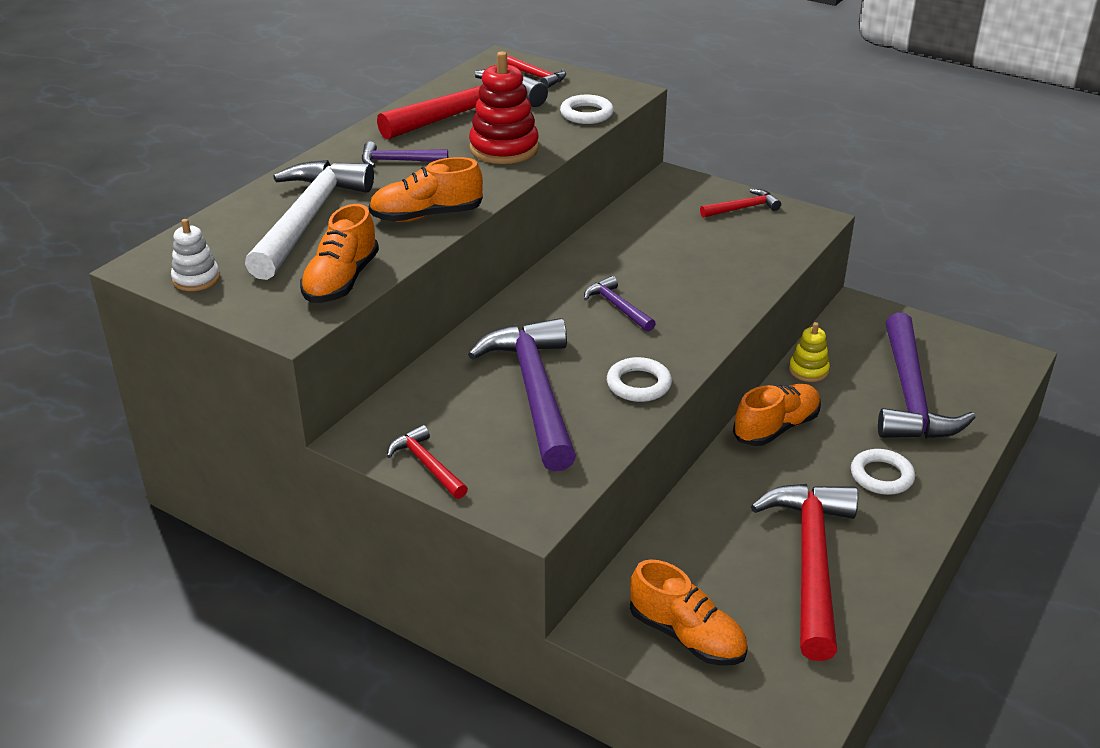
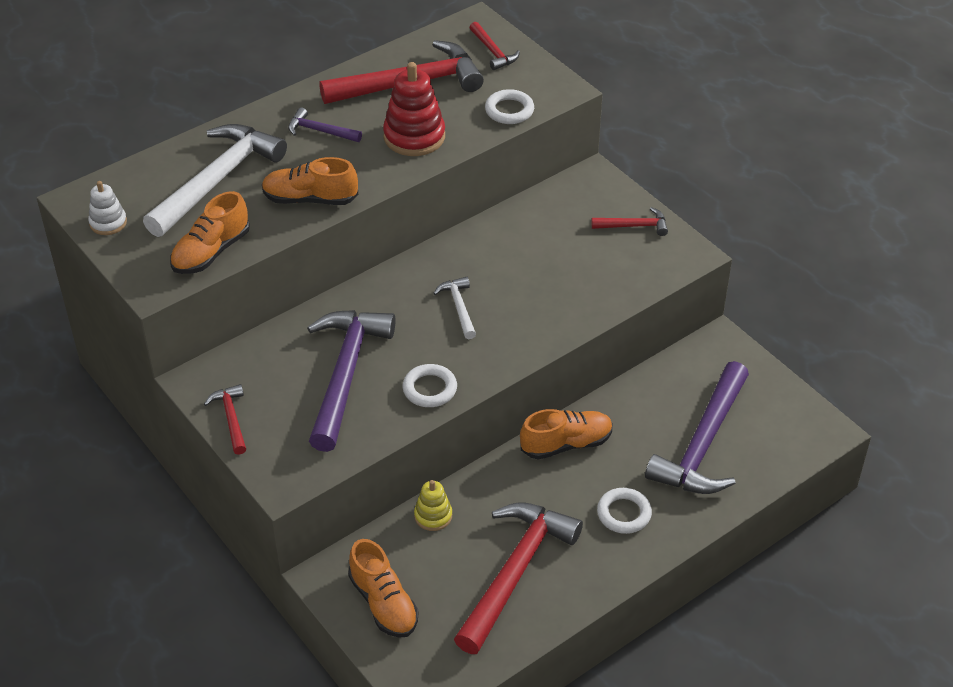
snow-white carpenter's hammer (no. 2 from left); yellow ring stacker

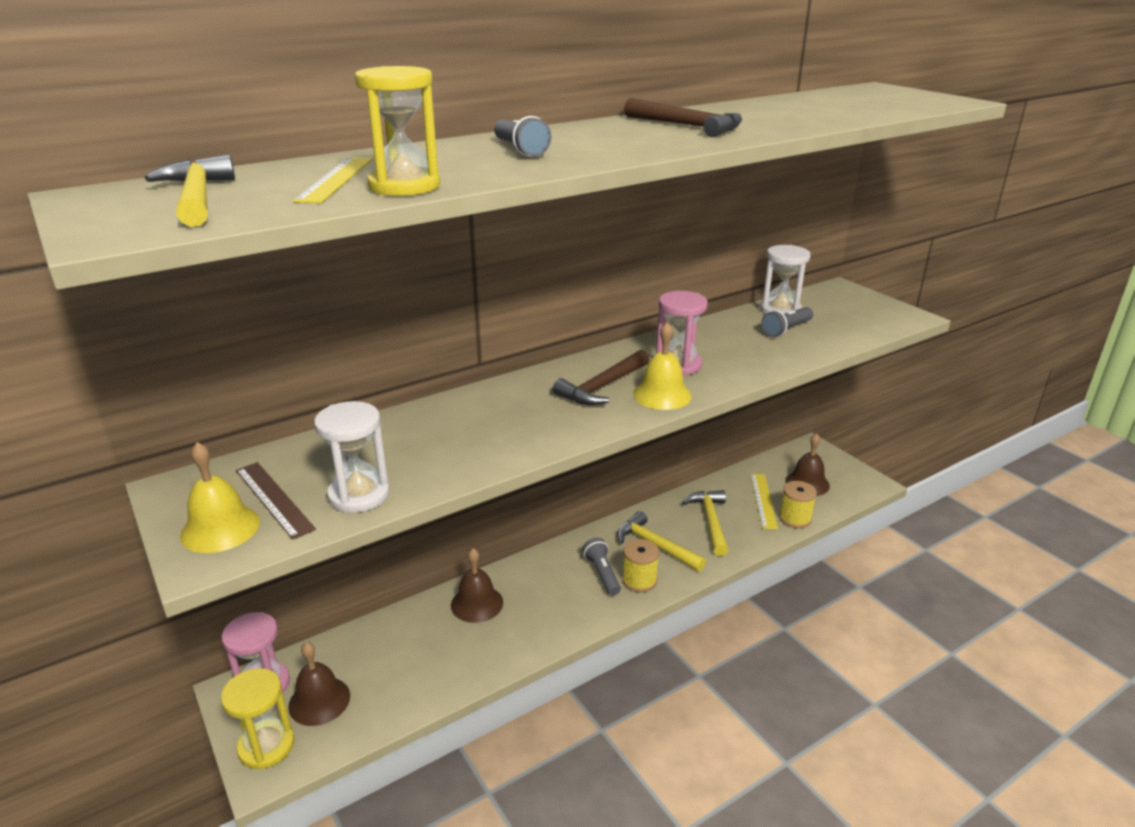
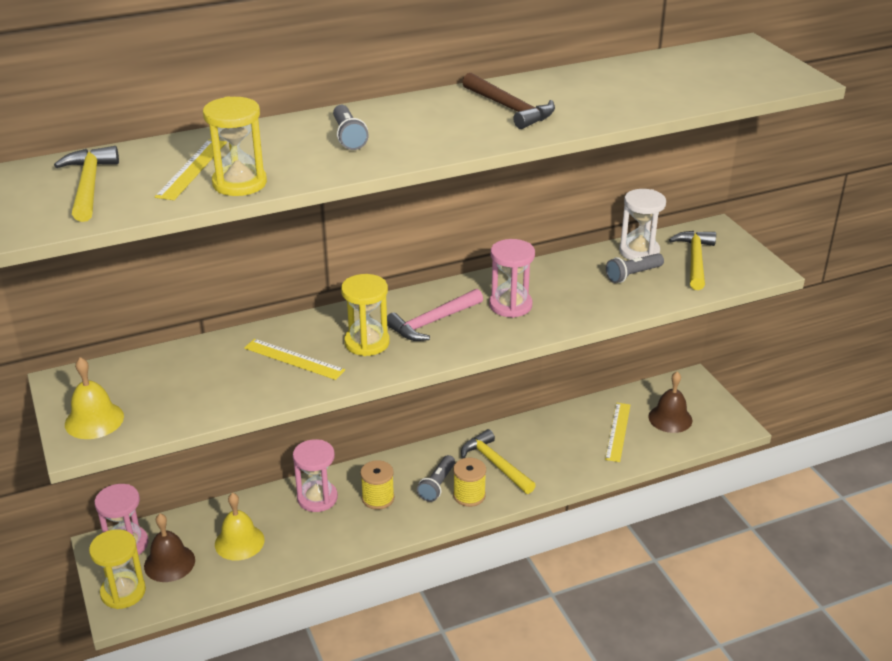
dark brown ruler; snow-white sandglass (no. 1 from left in the first image); pink sandglass (no. 2 from left); pink carpenter's hammer; ash-grey pocket torch (no. 2 from left); yellow school bell (no. 2 from left); yellow carpenter's hammer (no. 3 from left); yellow reel of thread (no. 1 from left); yellow ruler (no. 2 from left); yellow sandglass (no. 3 from left)

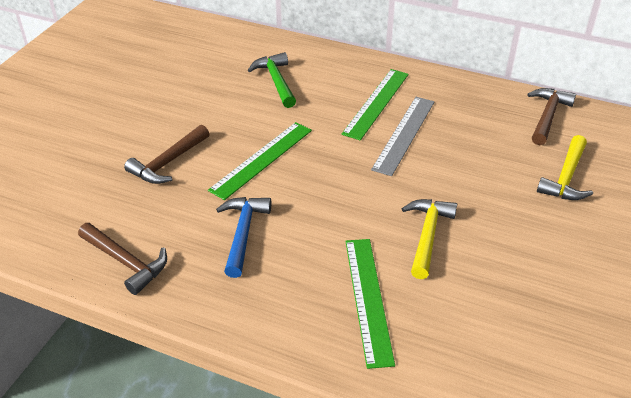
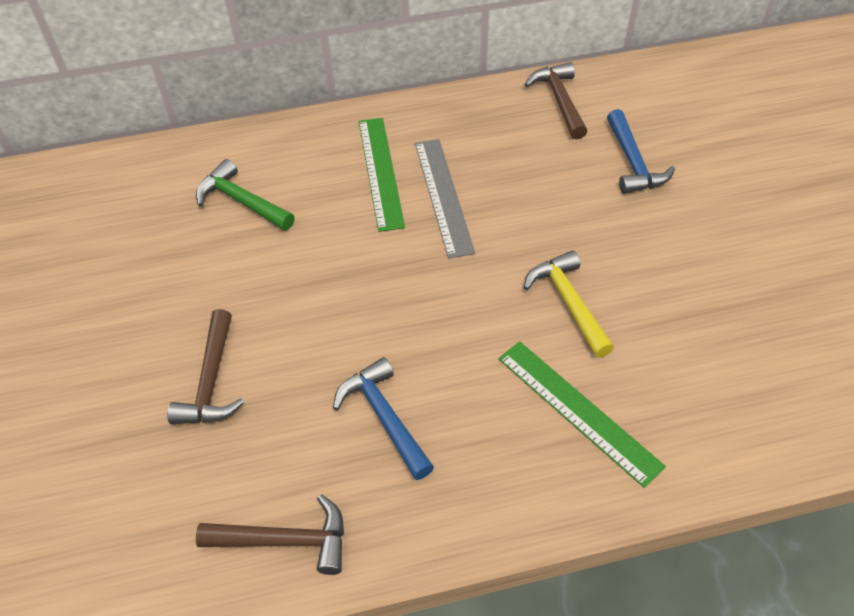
leaf-green ruler (no. 1 from left in the first image); royal blue carpenter's hammer (no. 2 from left)

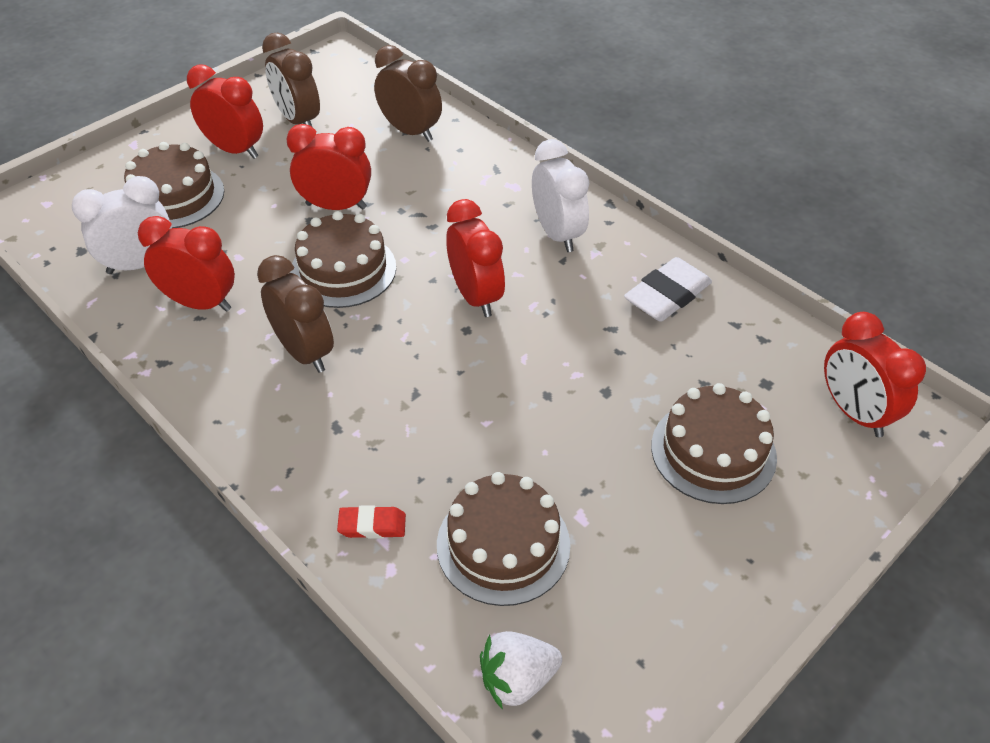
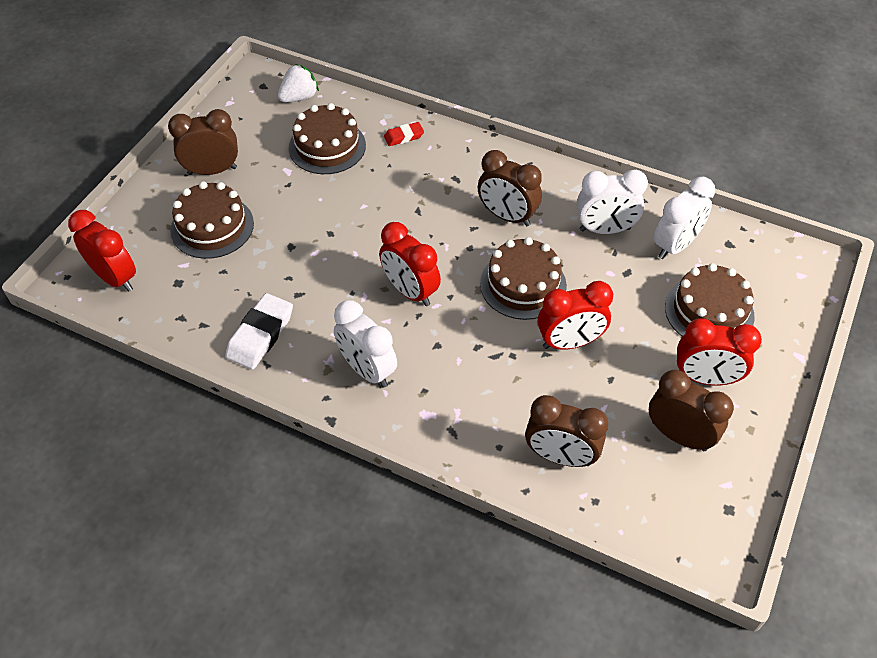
snow-white bedside clock (no. 2 from left); dark brown bedside clock (no. 1 from left)

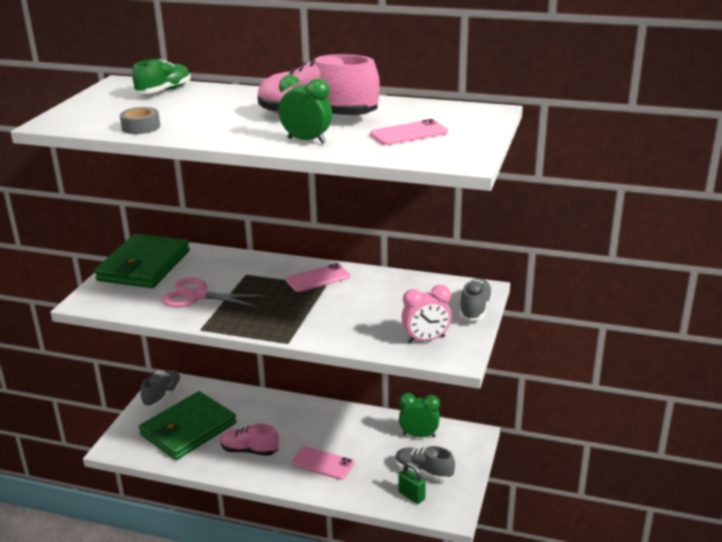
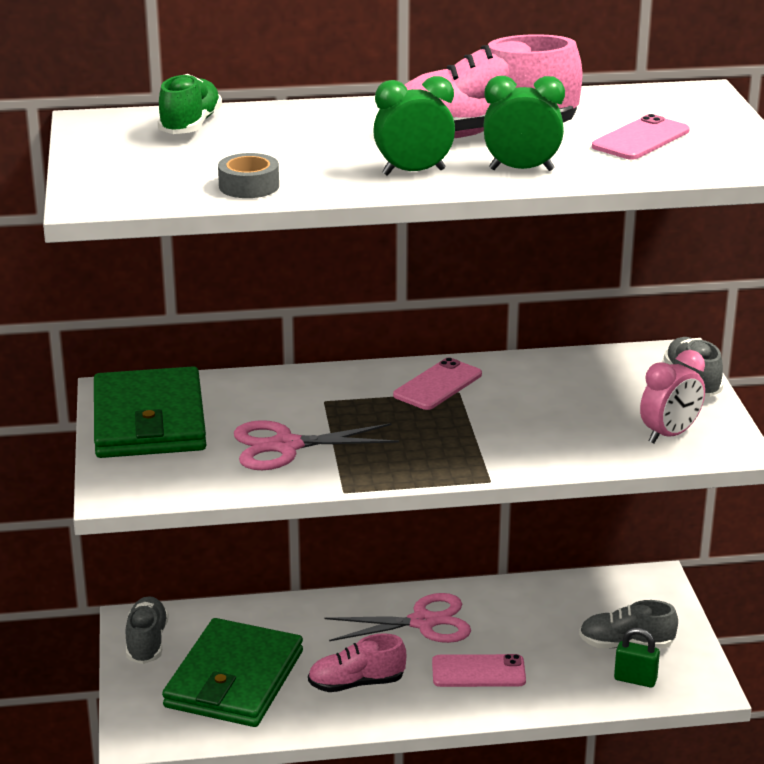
leaf-green bedside clock (no. 1 from left); pink pair of scissors (no. 2 from left)

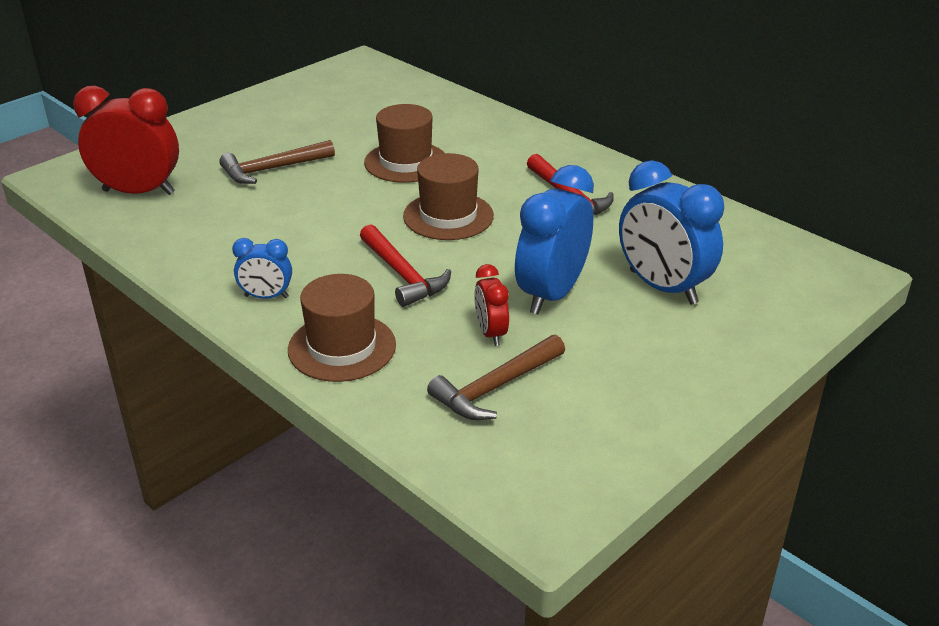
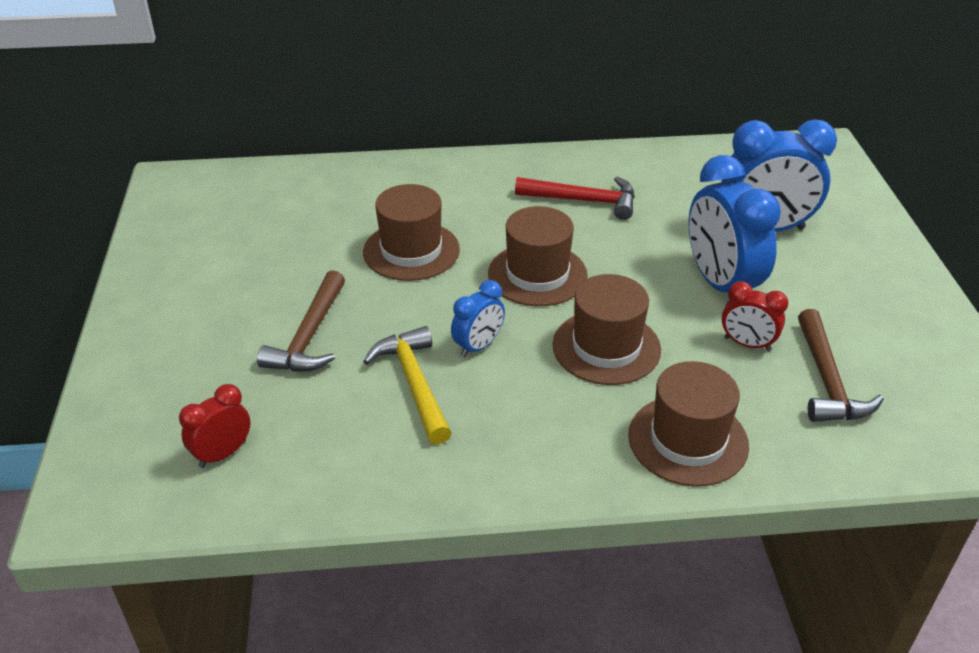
scarlet bedside clock (no. 1 from left); royal blue bedside clock (no. 1 from left); dark brown tall hat (no. 3 from left); yellow carpenter's hammer

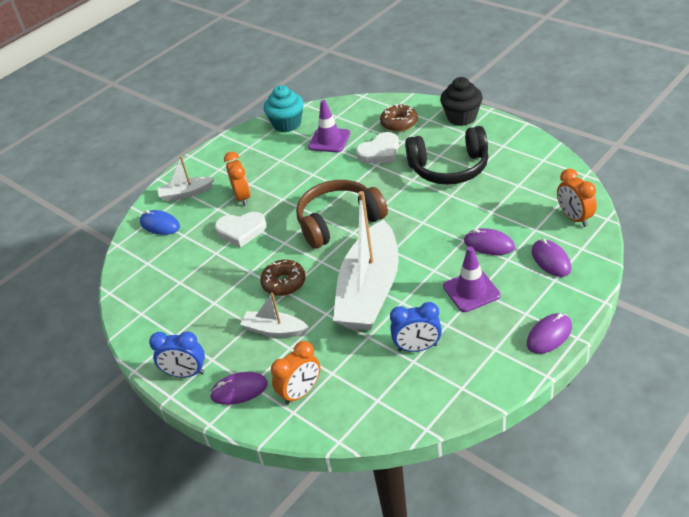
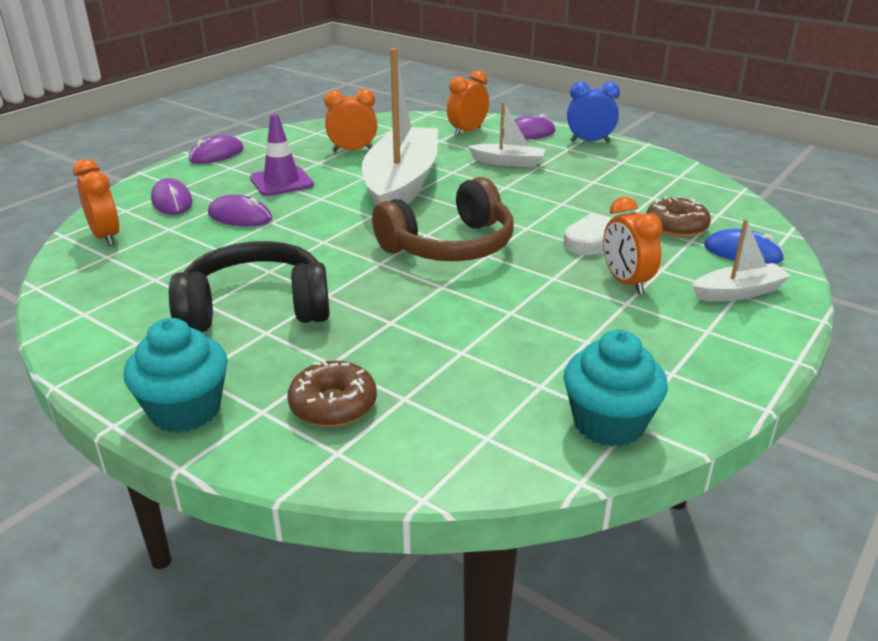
dark brown glazed donut (no. 2 from left); purple safety cone (no. 1 from left in the first image); snow-white heart (no. 2 from left in the first image); bright orange bedside clock (no. 2 from left); aqua fairy cake (no. 1 from left)

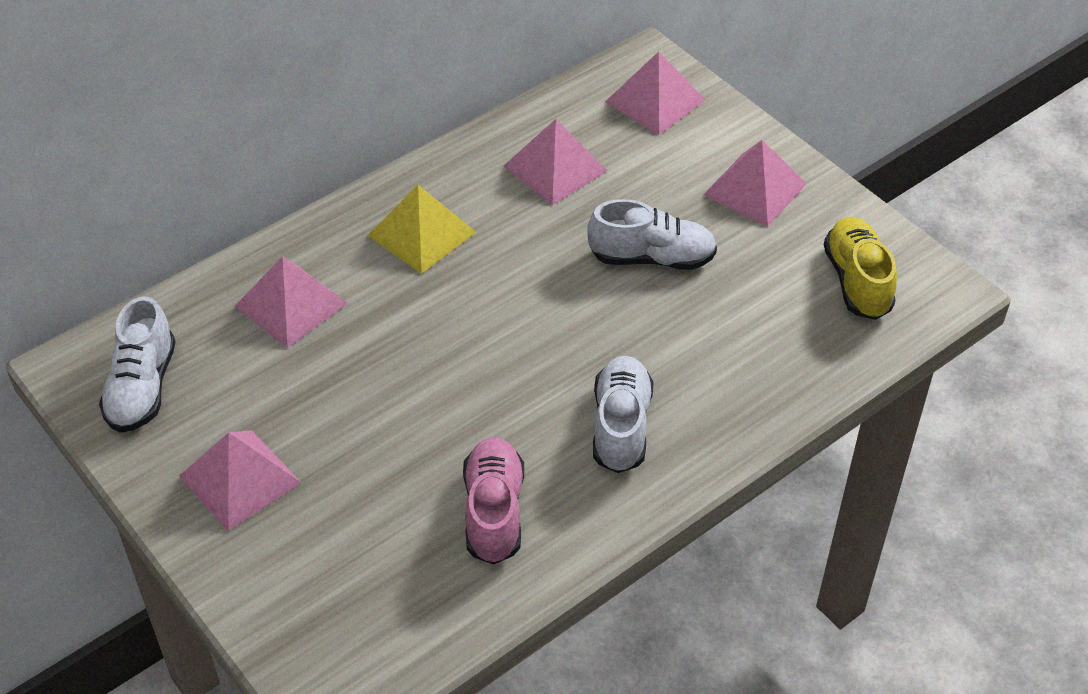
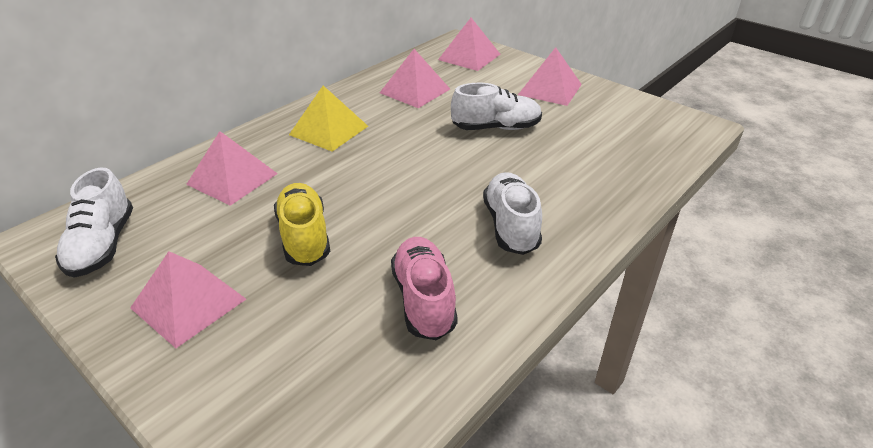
yellow sneaker

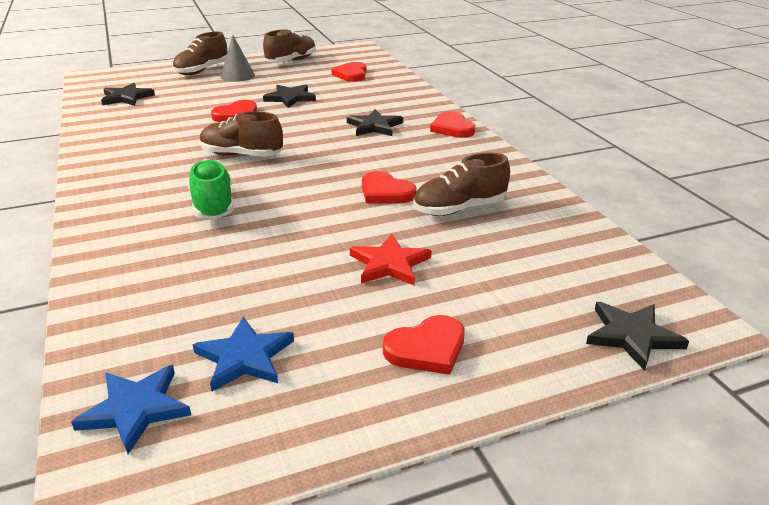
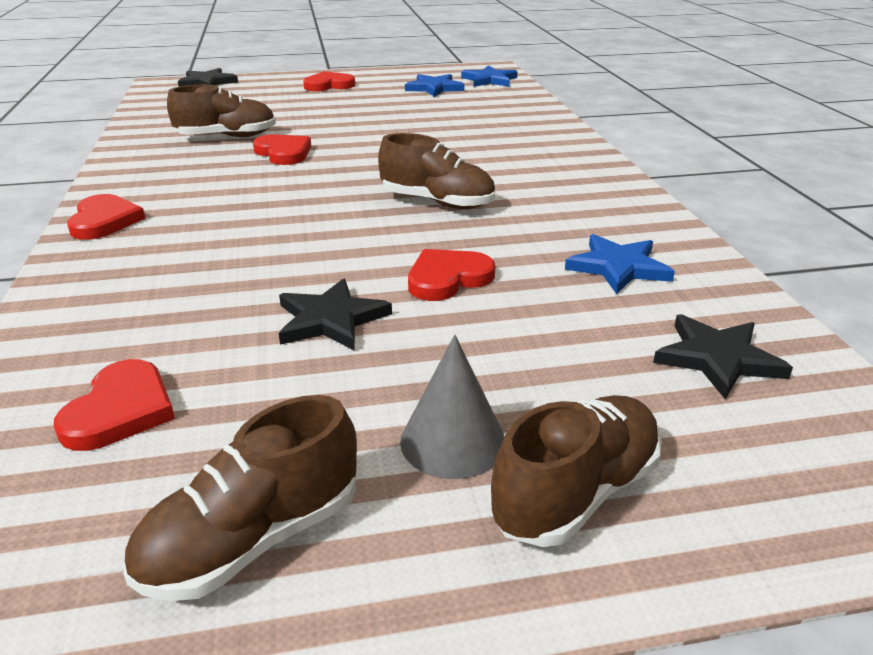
leaf-green sneaker; jet-black five-pointed star (no. 3 from left in the first image); scarlet five-pointed star; royal blue five-pointed star (no. 3 from left)

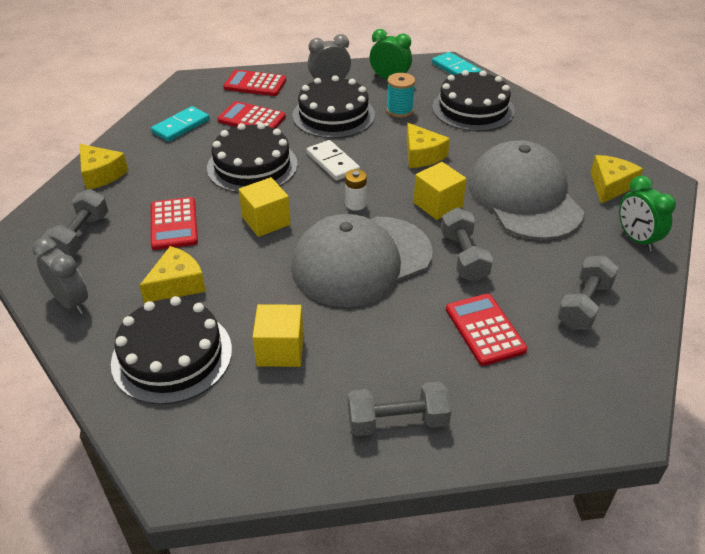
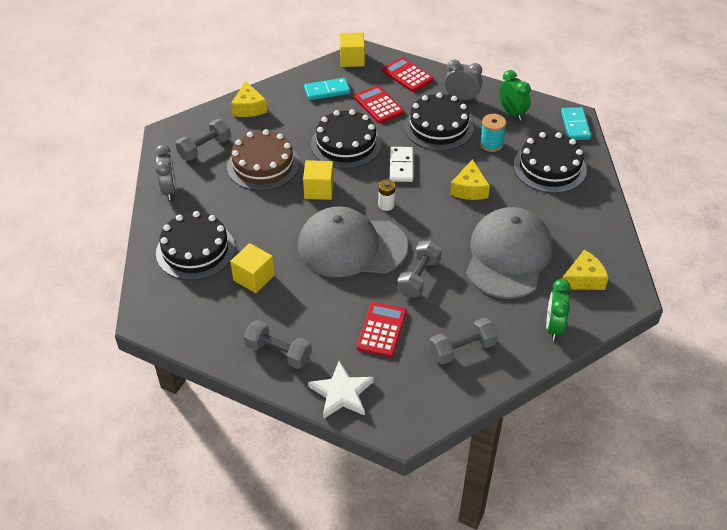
yellow cheese wedge (no. 2 from left in the first image); dark brown layer cake; yellow block (no. 3 from left); snow-white five-pointed star

